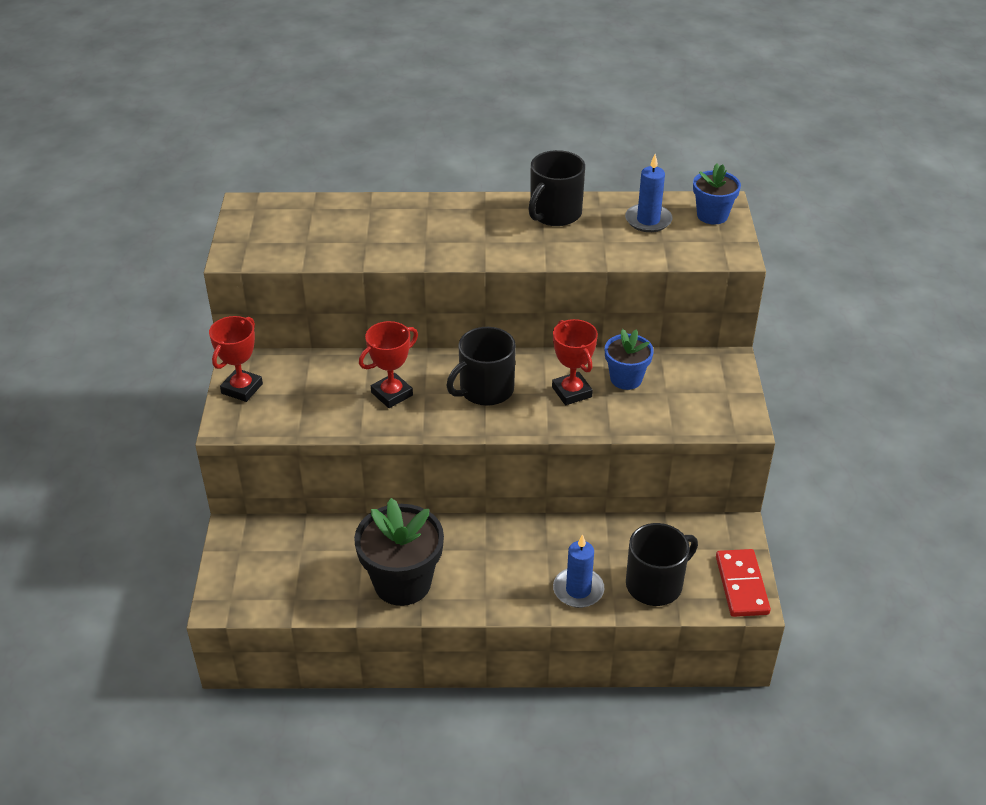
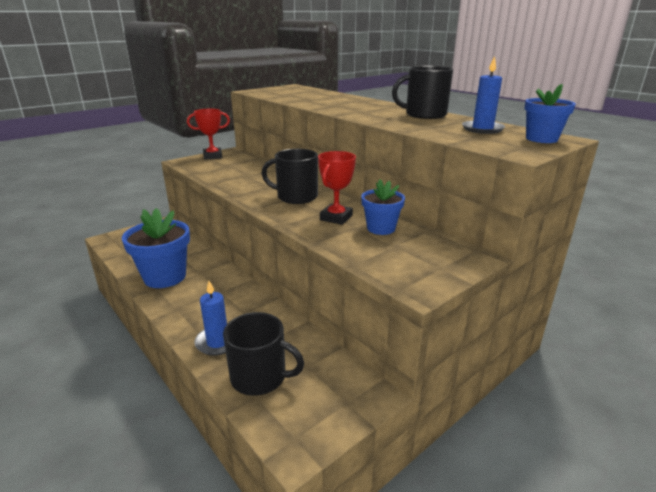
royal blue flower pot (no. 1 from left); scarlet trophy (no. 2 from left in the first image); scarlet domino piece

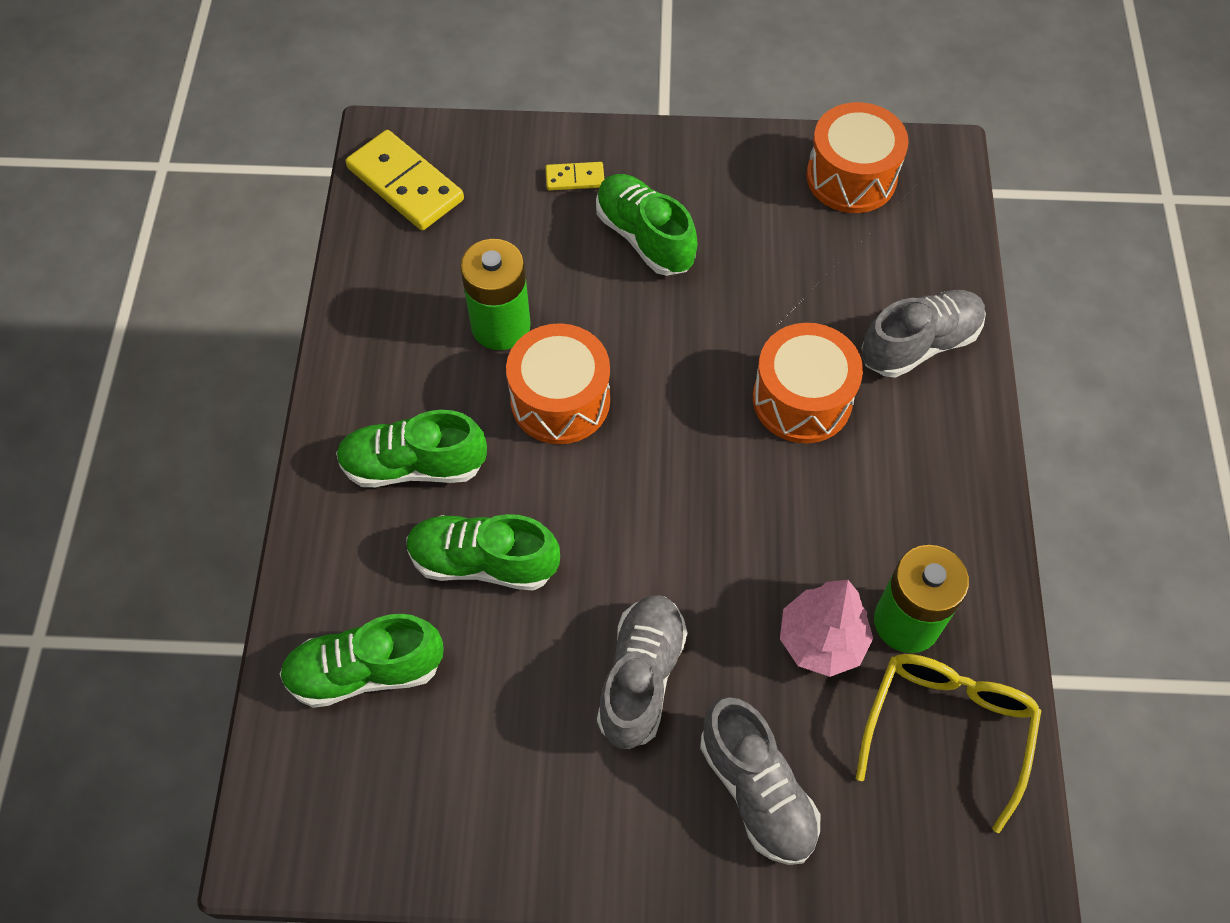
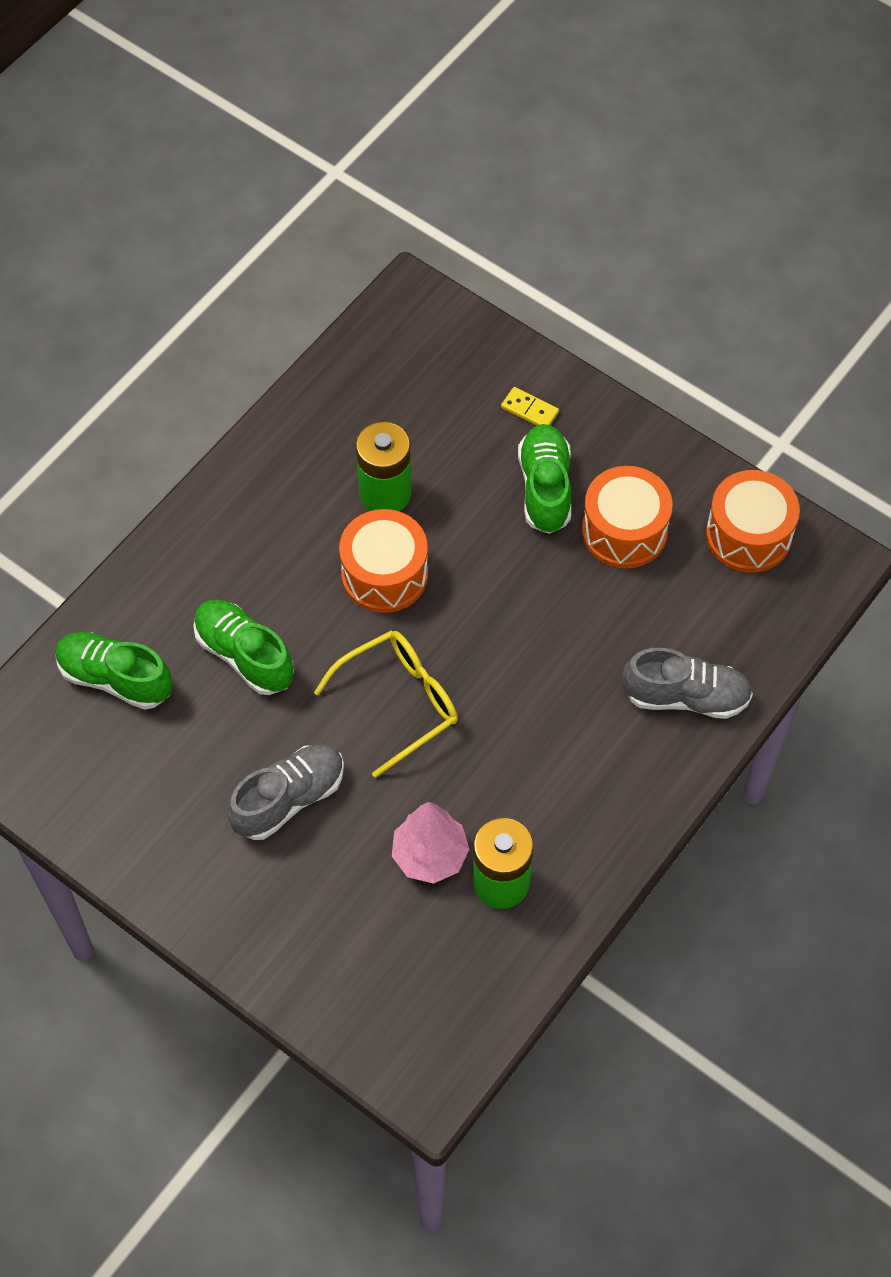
leaf-green sneaker (no. 2 from left in the first image); yellow domino piece (no. 1 from left in the first image); ash-grey sneaker (no. 2 from left in the first image); bright orange snare drum (no. 2 from left); yellow eyeglasses

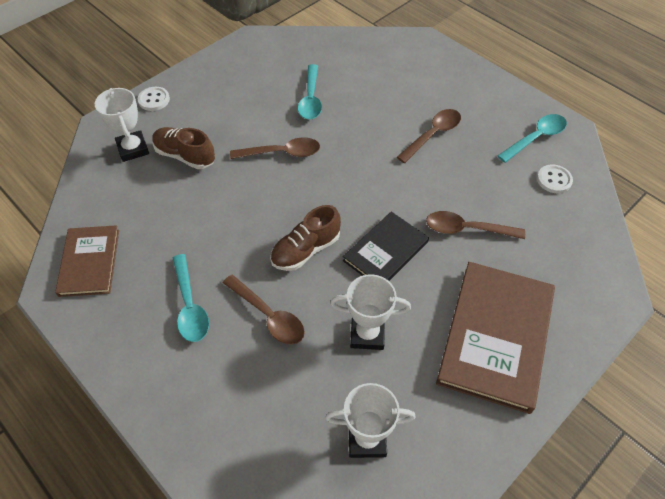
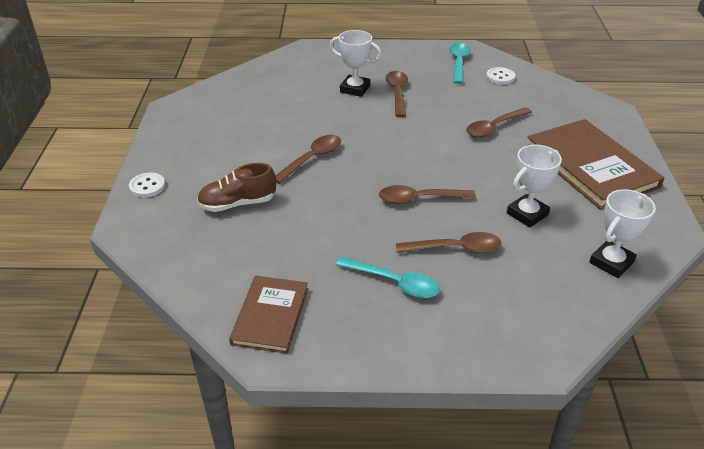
dark brown hardback (no. 1 from left); snow-white trophy (no. 1 from left); dark brown spoon (no. 3 from left); aqua spoon (no. 2 from left in the first image); jet-black hardback

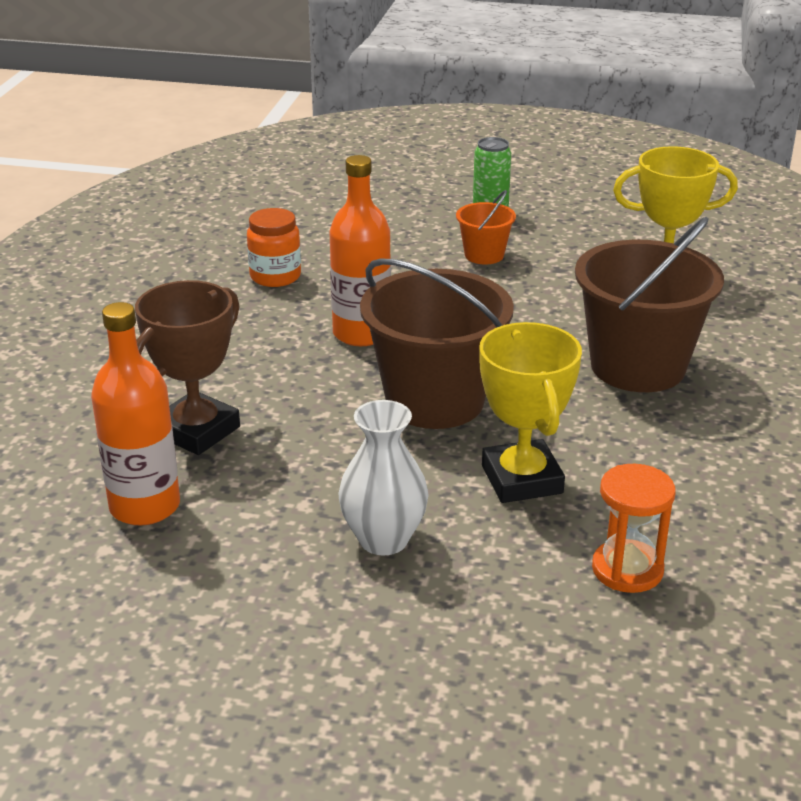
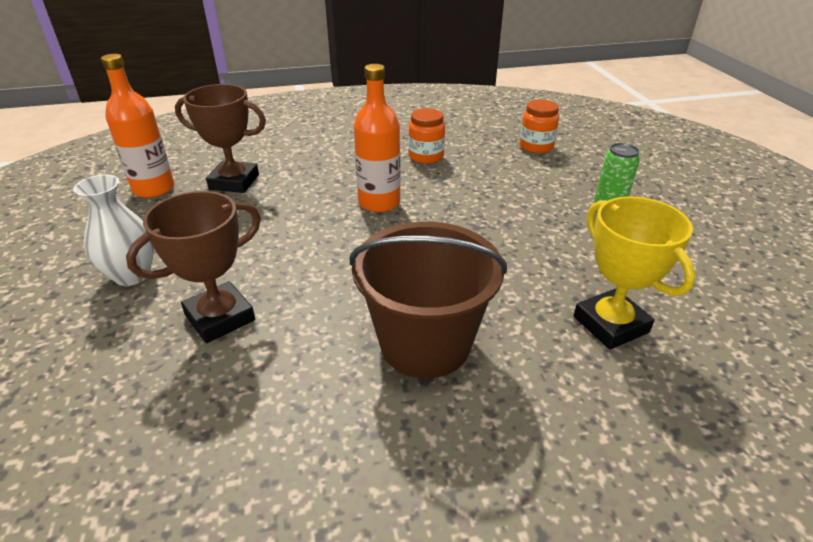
dark brown bucket (no. 1 from left in the first image); bright orange bucket; dark brown trophy (no. 1 from left); bright orange sandglass; bright orange preserve jar (no. 2 from left)

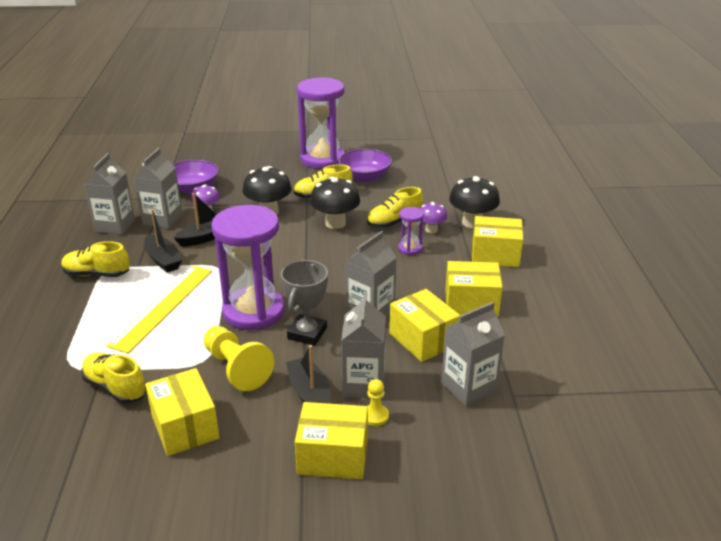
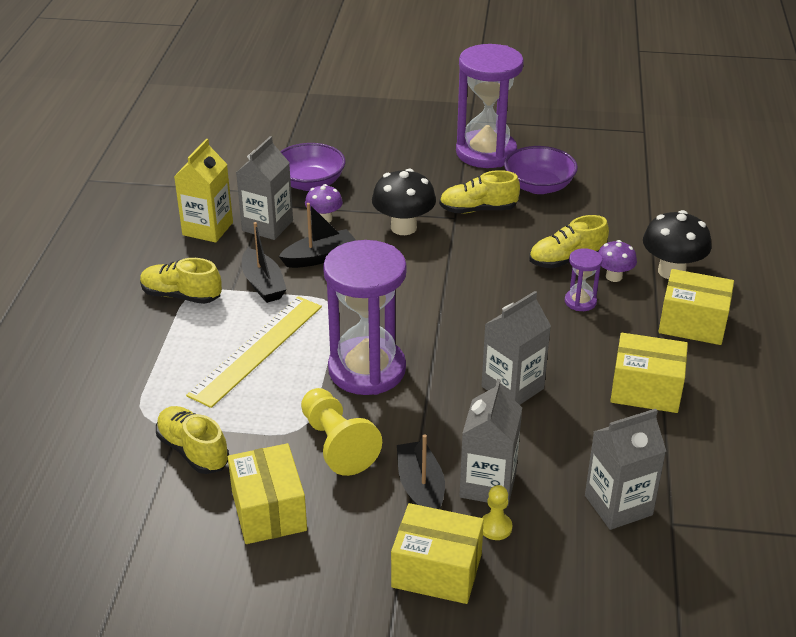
yellow carton; ash-grey trophy; jet-black toadstool (no. 2 from left in the first image); yellow parcel (no. 3 from left in the first image)

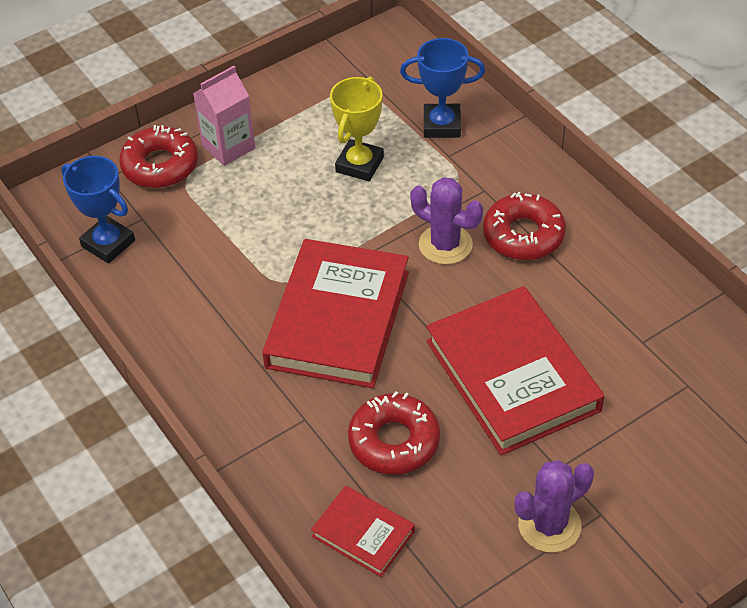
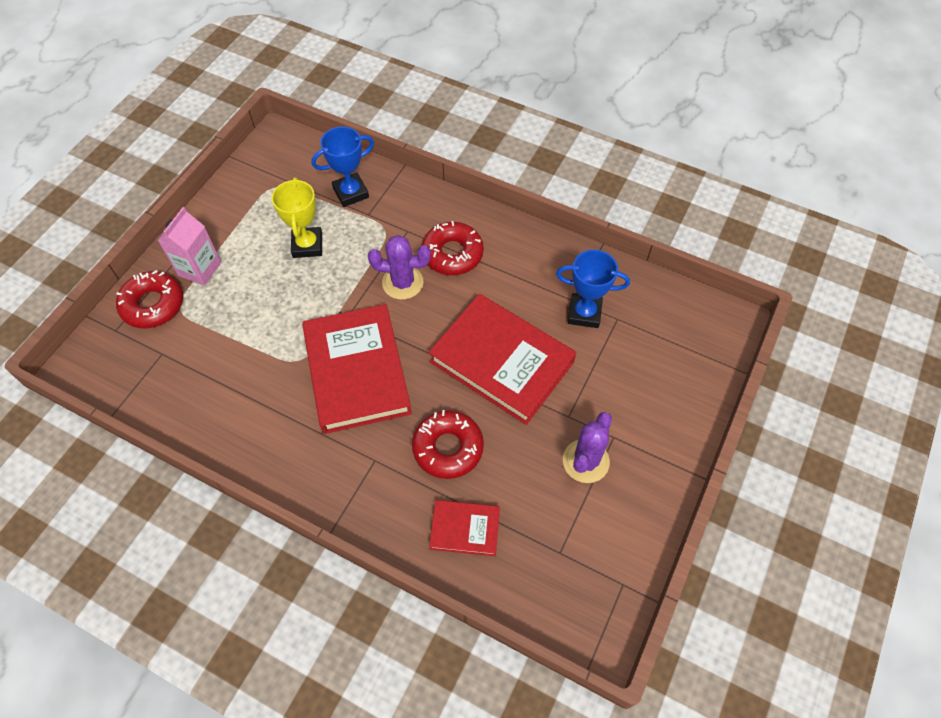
royal blue trophy (no. 2 from left)

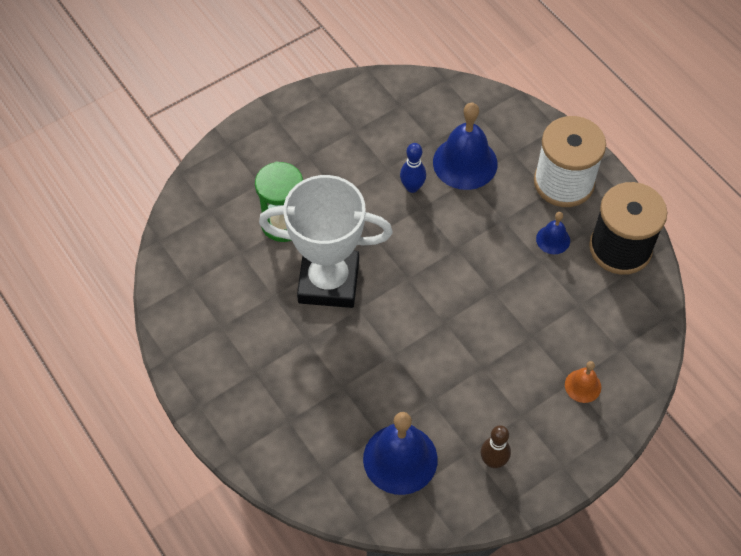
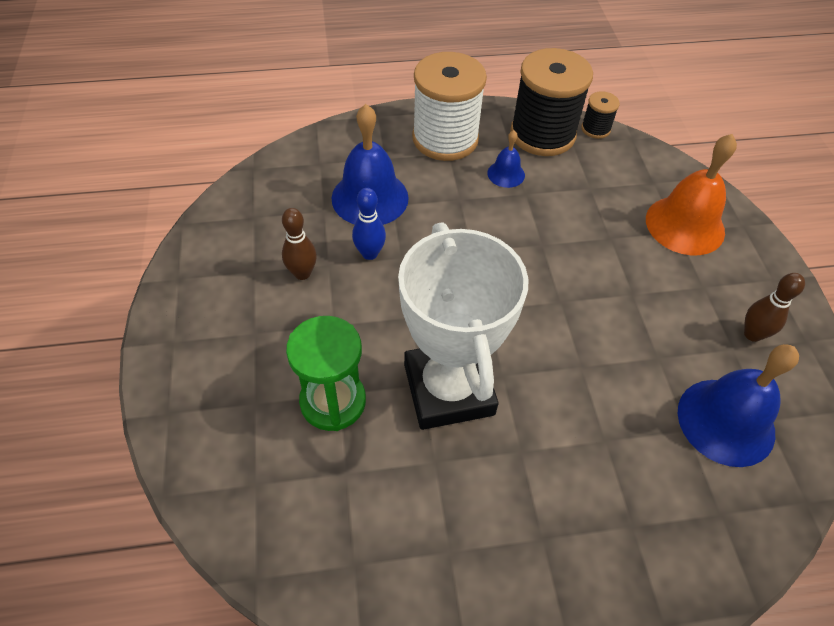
snow-white trophy; bright orange school bell; dark brown skittle (no. 1 from left); jet-black reel of thread (no. 2 from left)

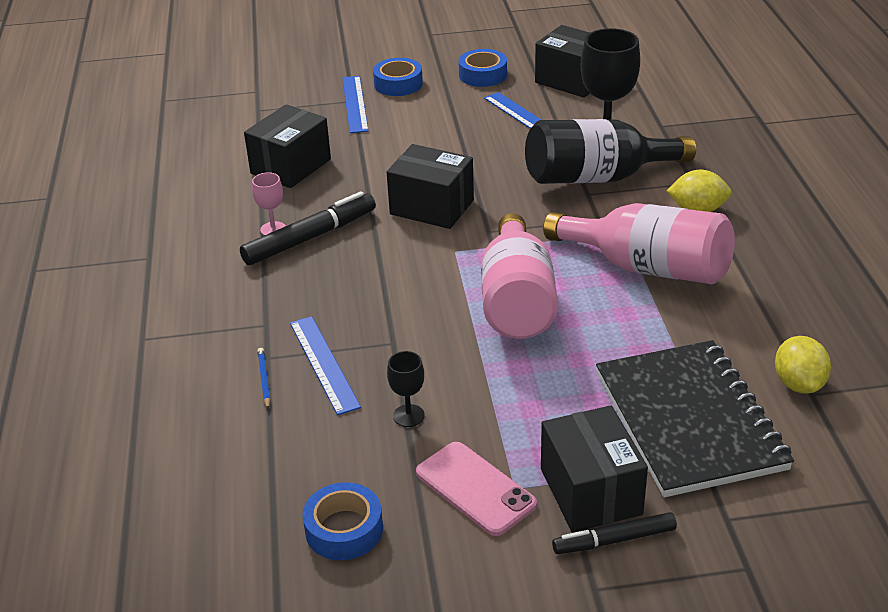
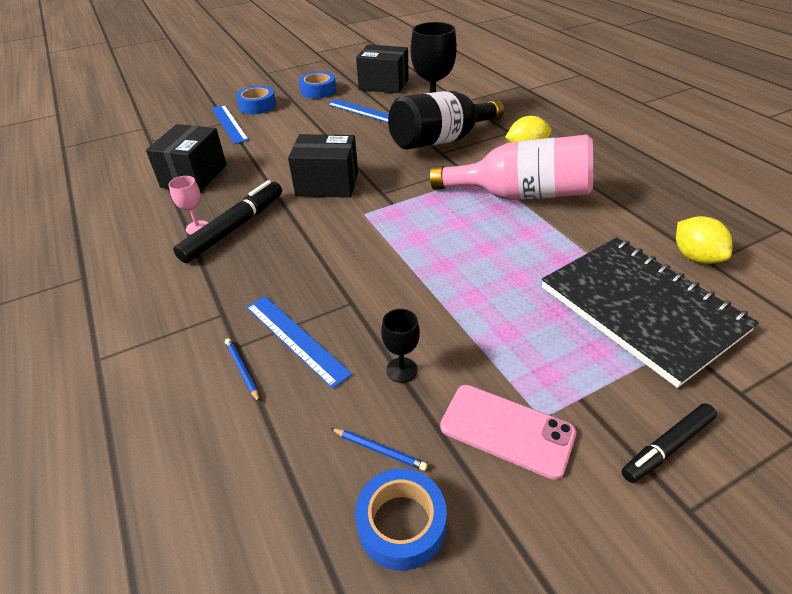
pink drink bottle (no. 1 from left in the first image); jet-black parcel (no. 4 from left in the first image); royal blue lead pencil (no. 2 from left)

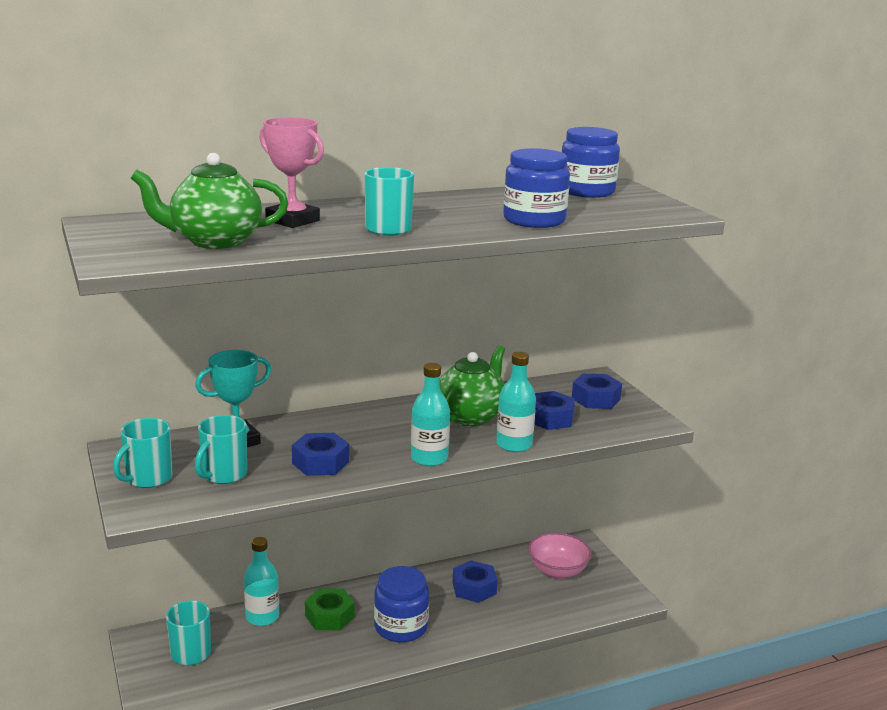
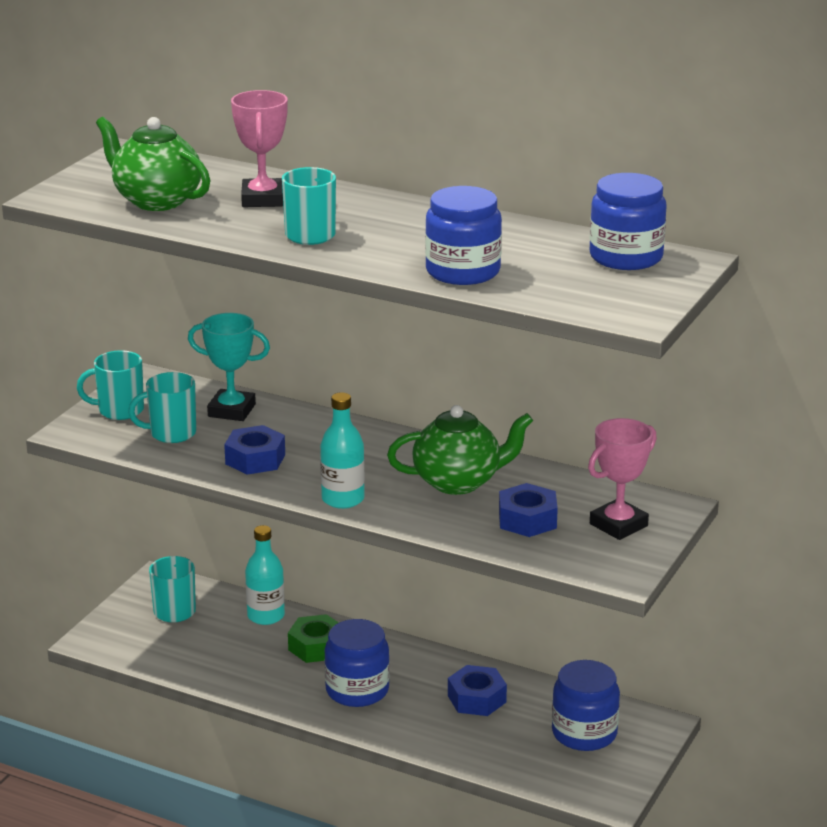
aqua drink bottle (no. 3 from left in the first image); royal blue preserve jar (no. 3 from left); pink trophy (no. 2 from left)

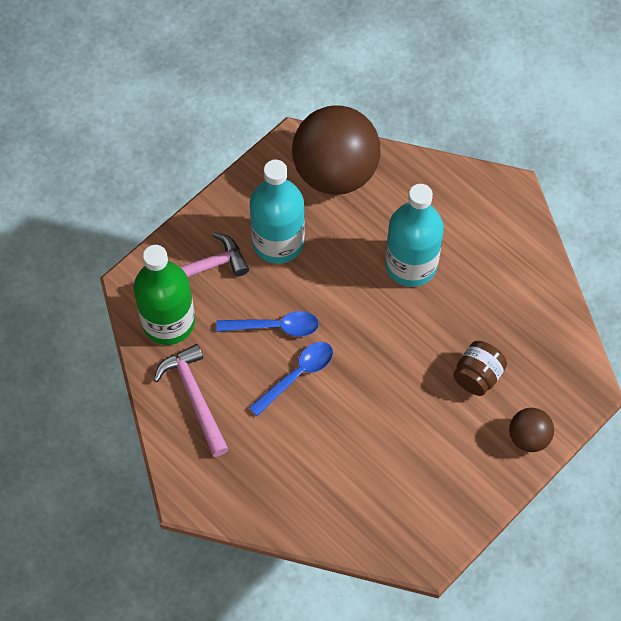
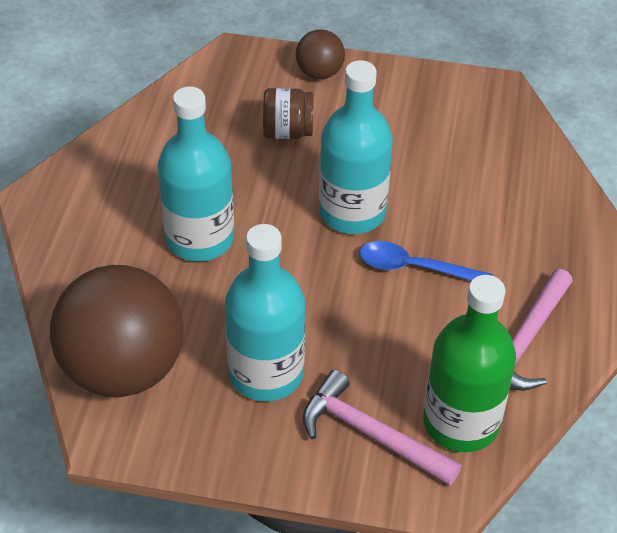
royal blue spoon (no. 1 from left in the first image); aqua drink bottle (no. 3 from left)

